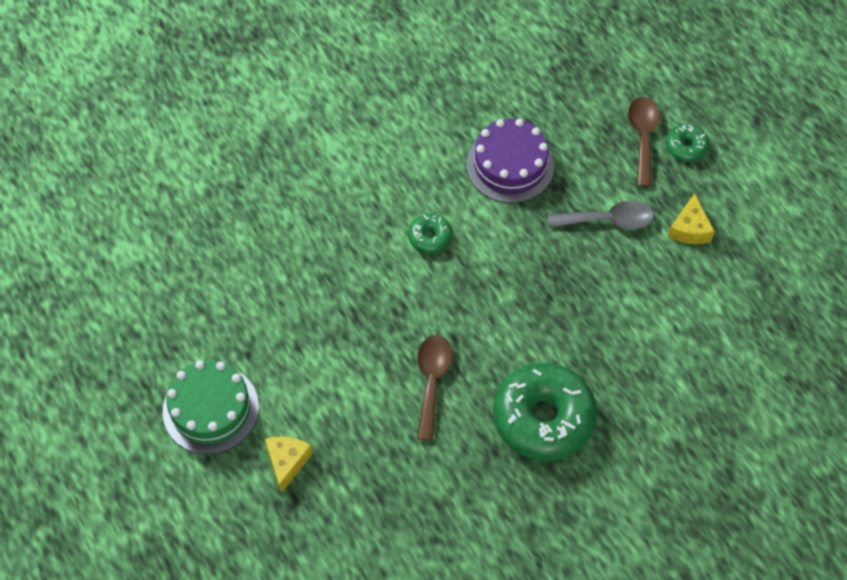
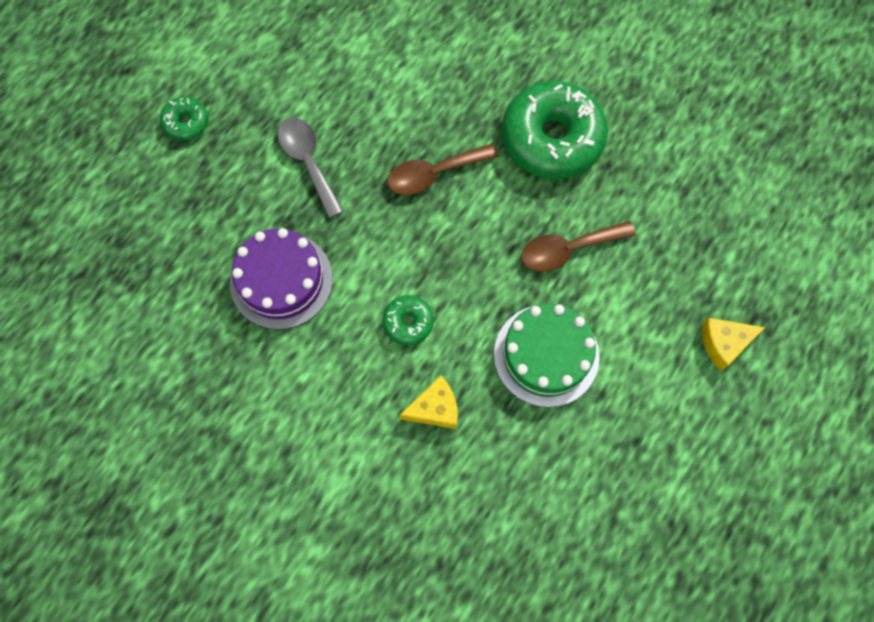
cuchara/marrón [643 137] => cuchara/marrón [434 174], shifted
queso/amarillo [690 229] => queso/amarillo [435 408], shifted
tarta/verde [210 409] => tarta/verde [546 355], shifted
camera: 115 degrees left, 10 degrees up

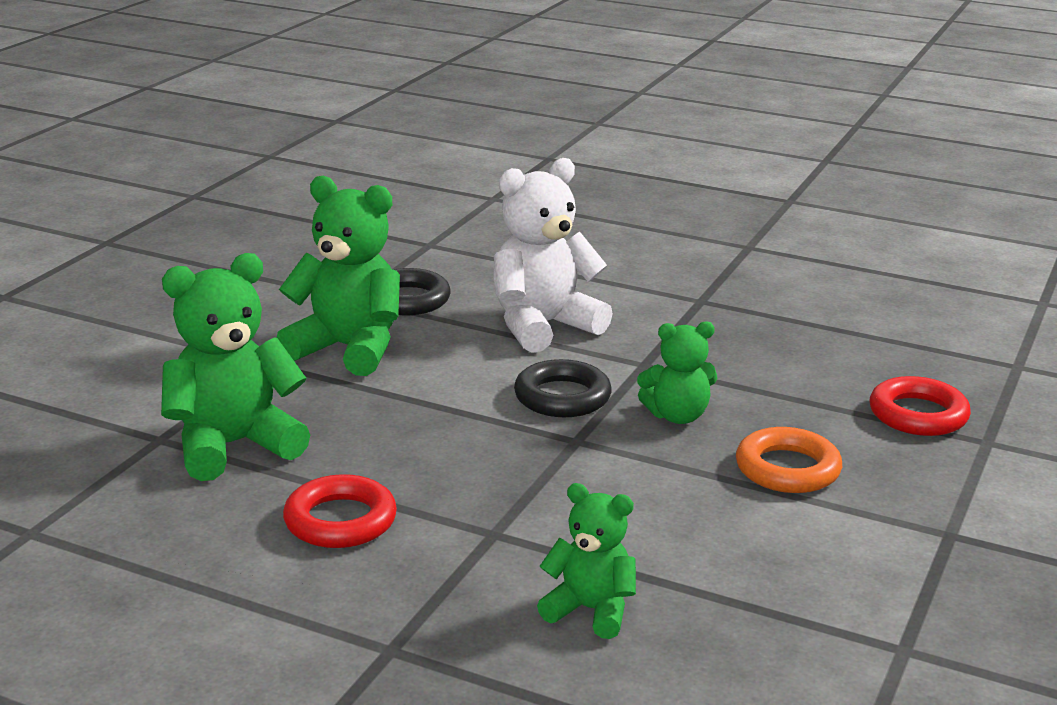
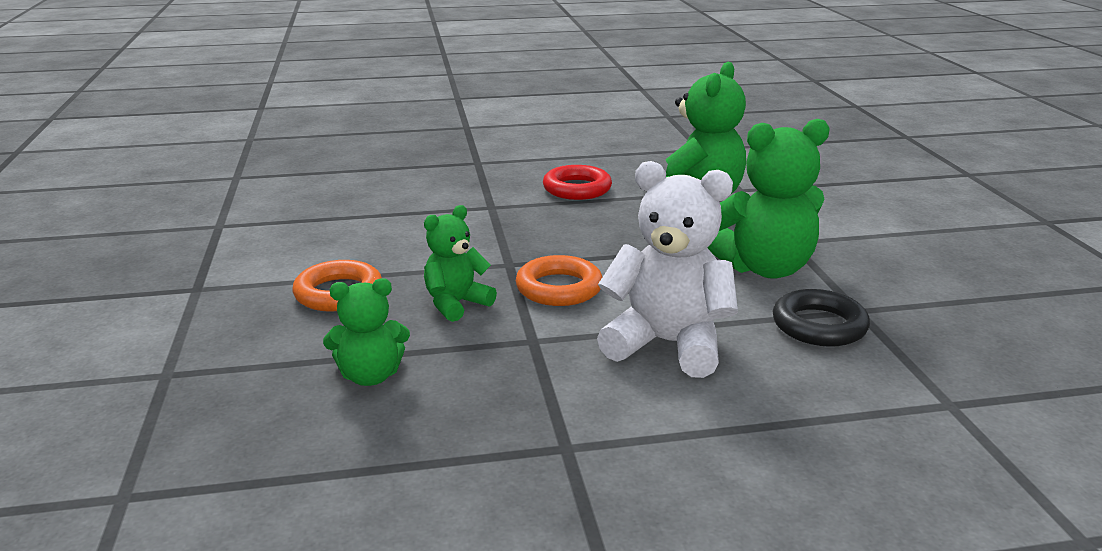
osito/verde [590 610] => osito/verde [370 376], shifted
anillo/negro [562 397] => anillo/naranja [559 288]
osito/blanco [543 326] => osito/blanco [667 344], 90 degrees counterclockwise
anillo/rojo [918 415] => nothing
camera: 145 degrees right, 0 degrees up

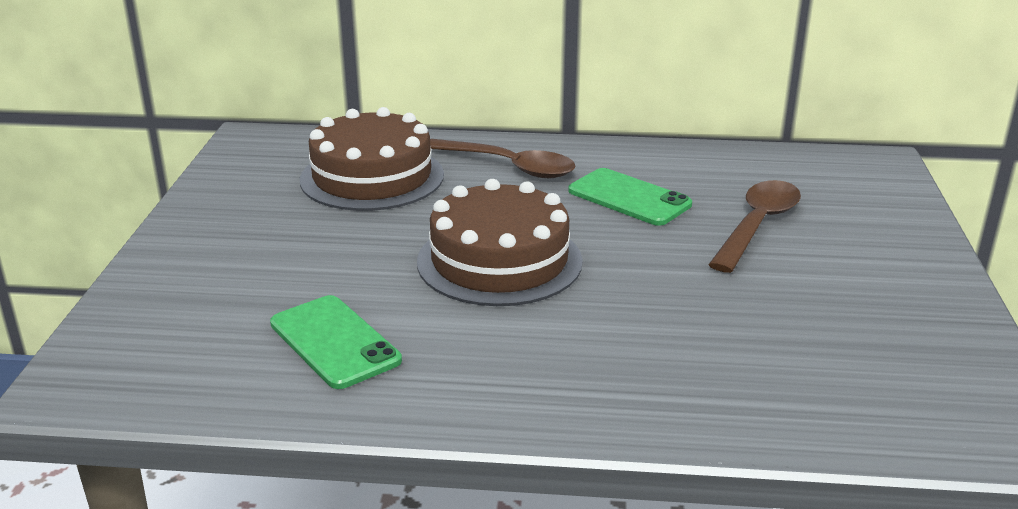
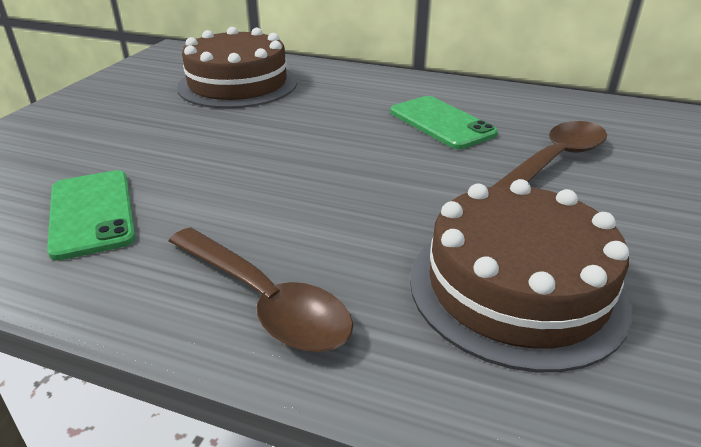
cuchara/marrón [509 166] => cuchara/marrón [265 301], shifted
tarta/marrón [499 261] => tarta/marrón [516 288], shifted
camera: 15 degrees right, 5 degrees up

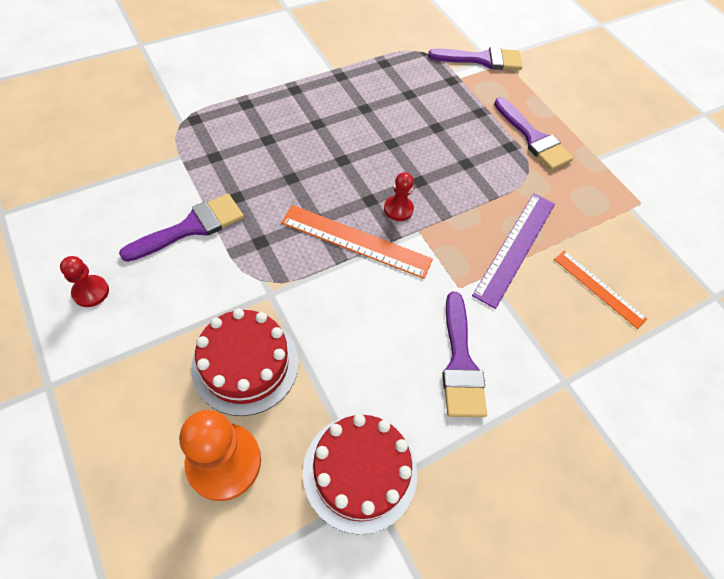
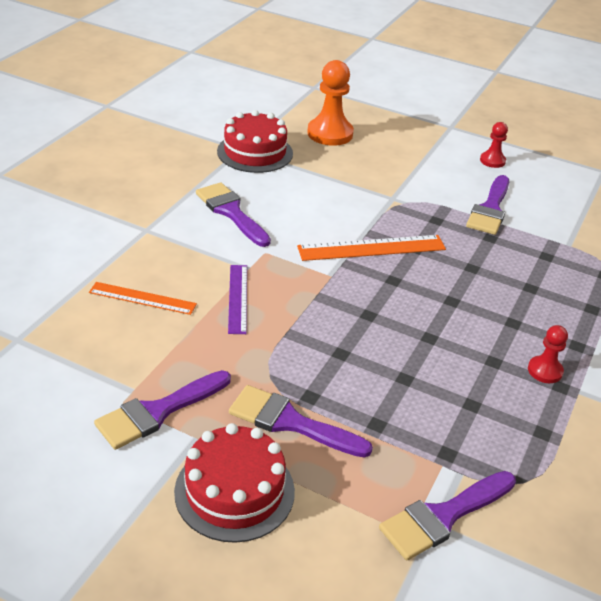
nothing => pincel/morado [158 412]
tarta/rojo [245 364] => tarta/rojo [234 491], shifted
regla/morado [515 247] => regla/morado [238 298], x0.66
peón/rojo [398 209] => peón/rojo [545 371], shifted
camera: 150 degrees right, 20 degrees down

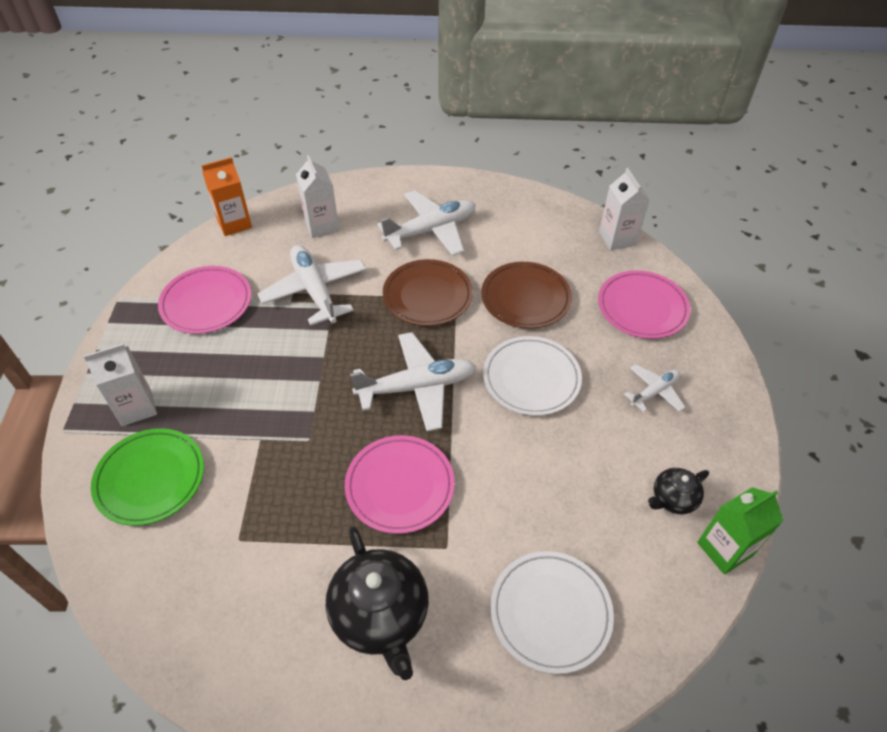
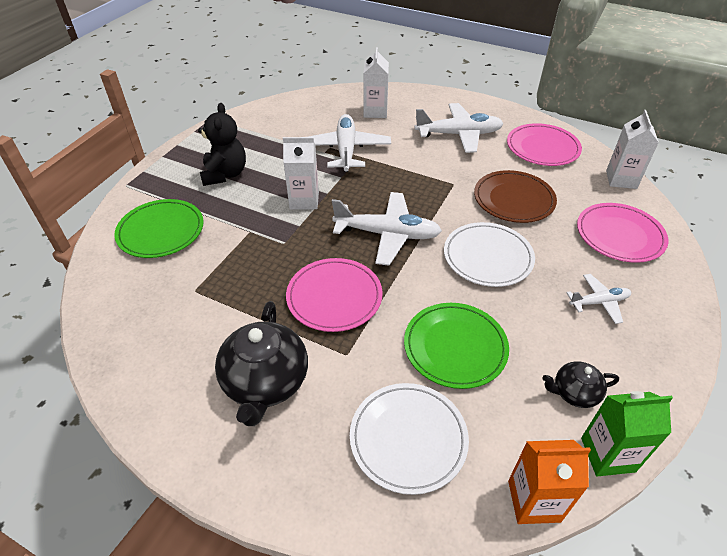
nothing => osito/negro [225 174]
cartón de leche/blanco [136 407] => cartón de leche/blanco [304 200], shifted
nothing => plato/verde [455 347]
plato/rosa [206 303] => plato/rosa [542 148], shifted
cartón de leche/naranja [234 223] => cartón de leche/naranja [534 501], shifted
plato/marrón [427 296] => nothing
camera: 25 degrees right, 5 degrees down

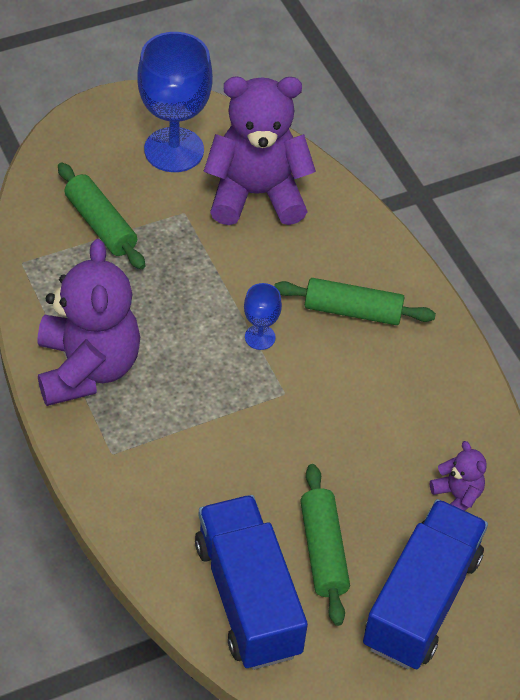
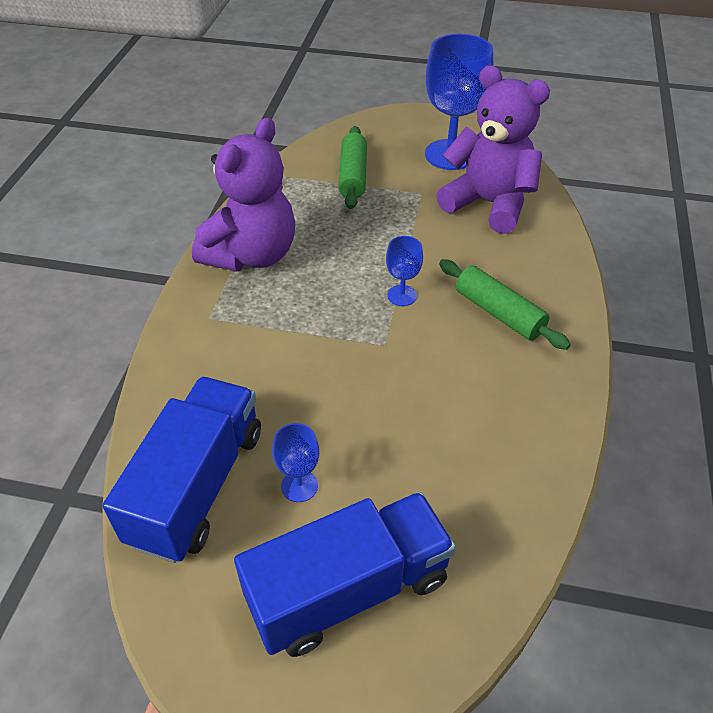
rodillo/verde [323 551] => copa/azul [299 486]
osito/morado [457 496] => nothing
camera: 40 degrees right, 5 degrees down

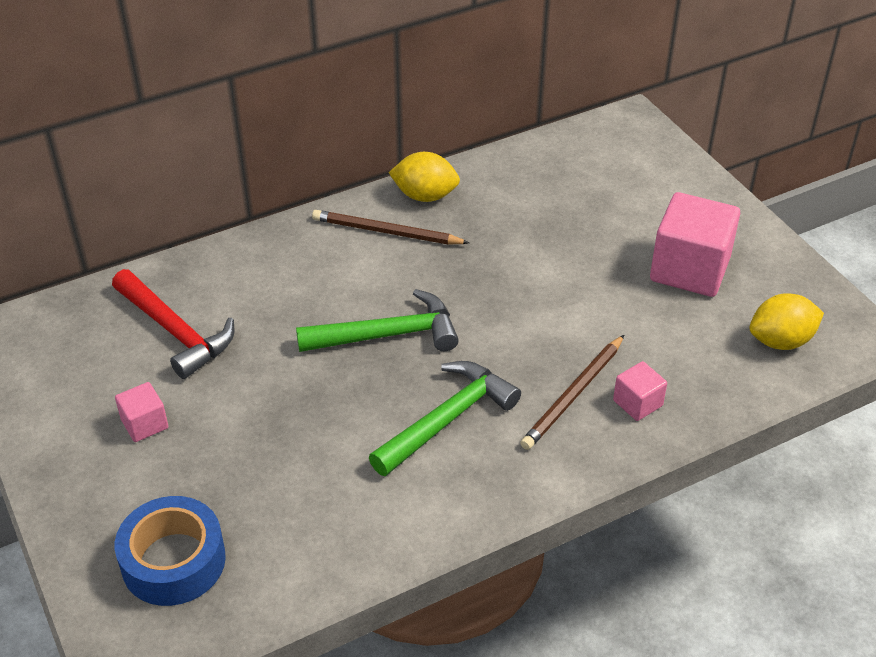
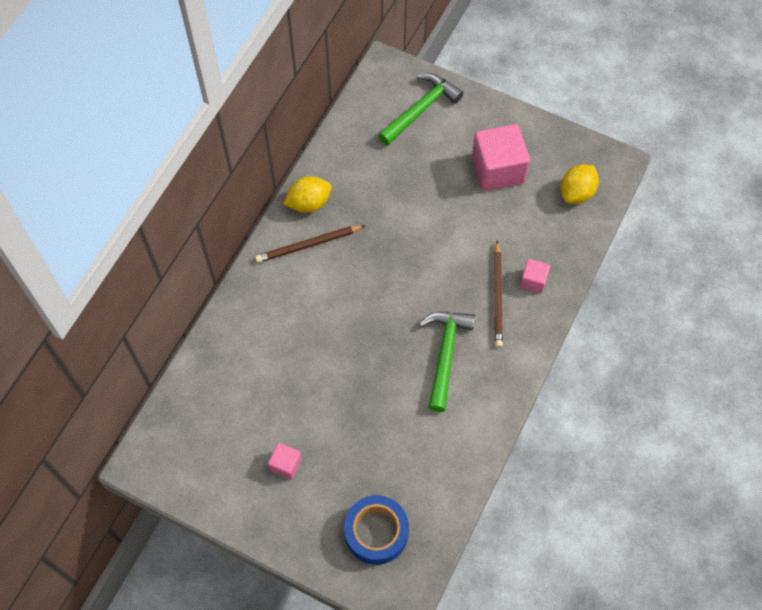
martillo/verde [388 335] => martillo/verde [421 109], shifted
martillo/rojo [176 332] => nothing
camera: 35 degrees left, 20 degrees up

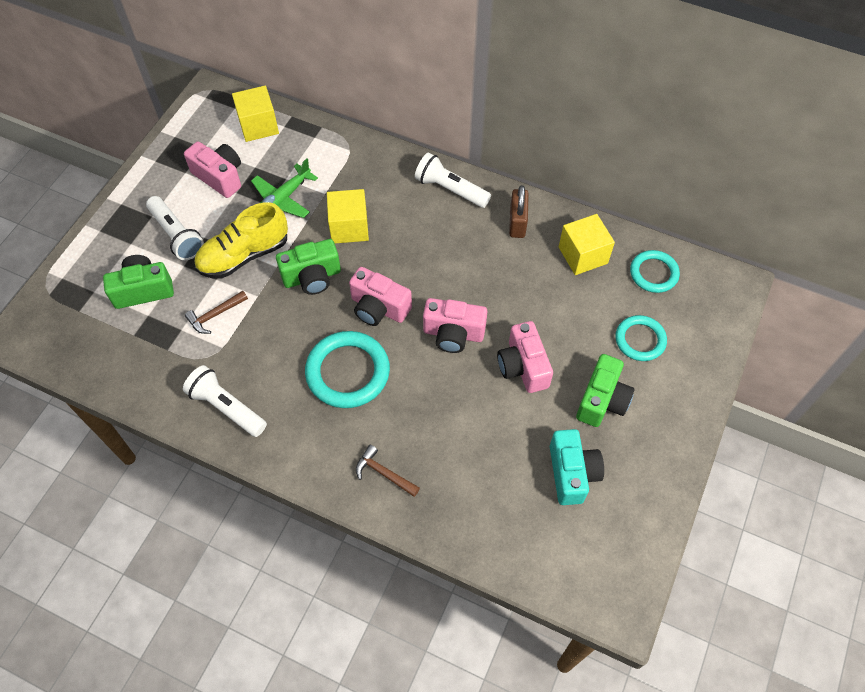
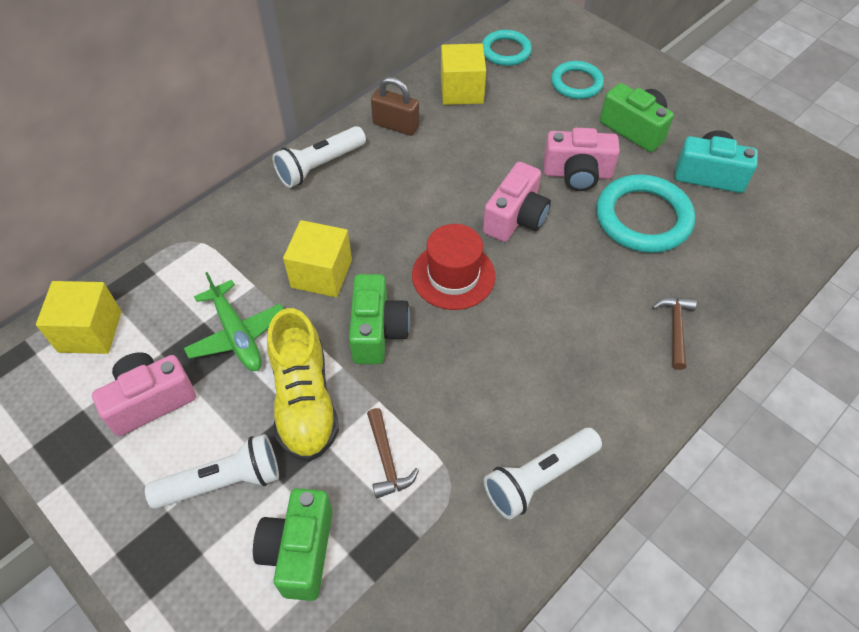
cámara/rosa [378 308] => sombrero/rojo [453 275]
anillo/turquesa [348 372] => anillo/turquesa [643 218], shifted
martillo/marrón [384 473] => martillo/marrón [675 329], 135 degrees clockwise
camera: 70 degrees left, 5 degrees down

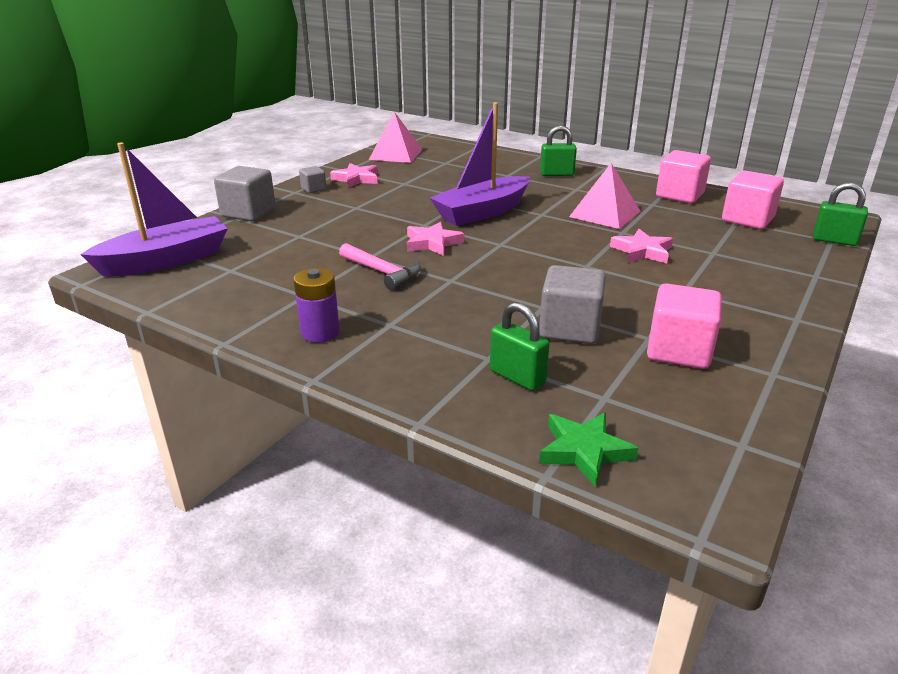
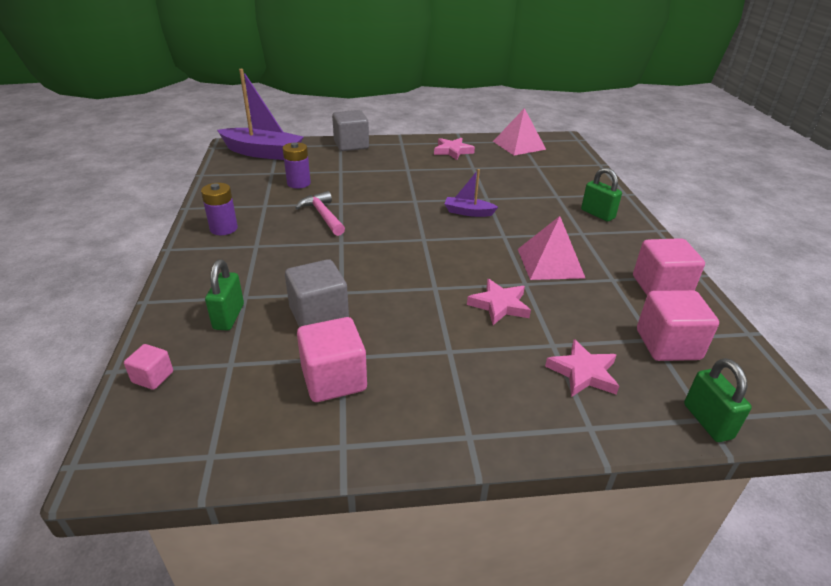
estrella/verde [584 451] => cubo/rosa [153 377]
nothing => pila/morado [298 183]
martillo/rosa [382 272] => martillo/rosa [323 215], 150 degrees clockwise
barco/morado [482 212] => barco/morado [468 212], x0.50
estrella/rosa [432 243] => estrella/rosa [583 373], shifted
cubo/gris [313 189] => nothing
camera: 50 degrees right, 5 degrees up

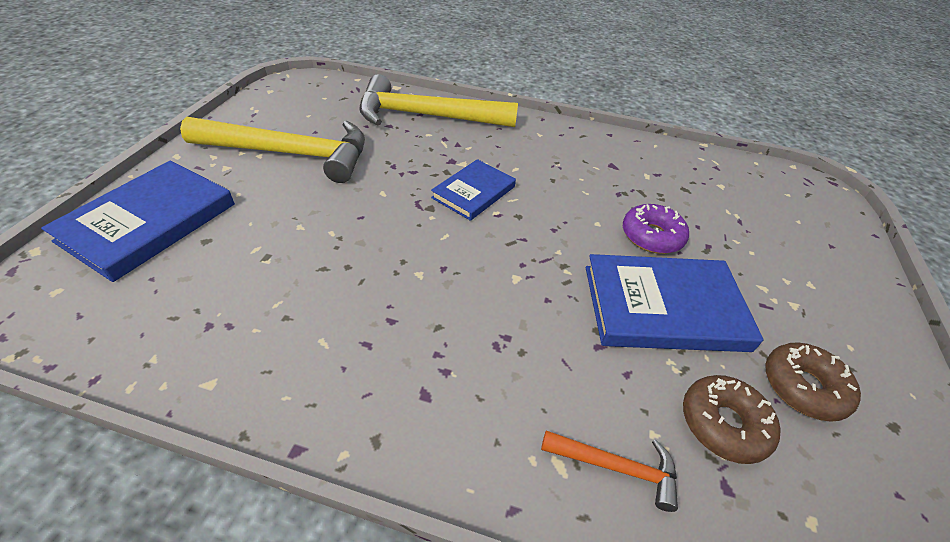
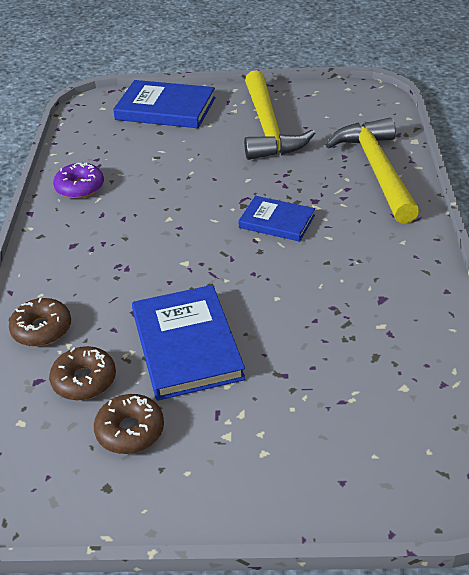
martillo/naranja [616 467] => rosquilla/marrón [42 329]
rosquilla/morado [651 236] => rosquilla/morado [80 187], shifted
camera: 80 degrees right, 5 degrees down

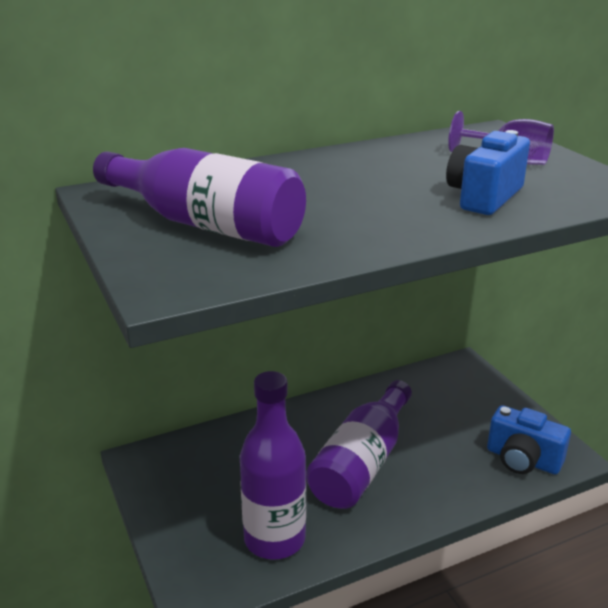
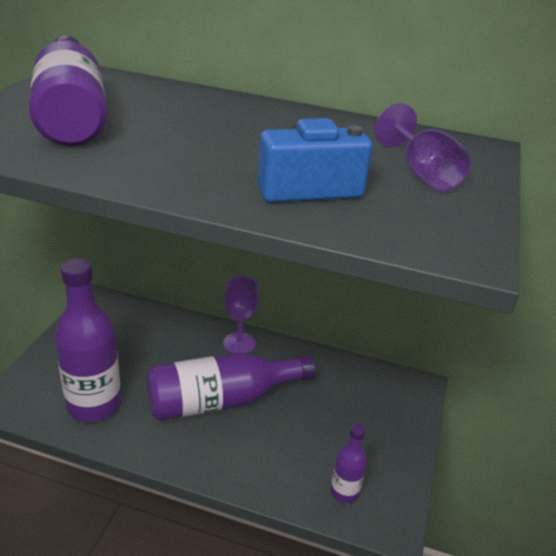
nothing => copa/morado [239 343]
cámara/azul [522 460] => botella/morado [344 492]
camera: 40 degrees right, 5 degrees up

